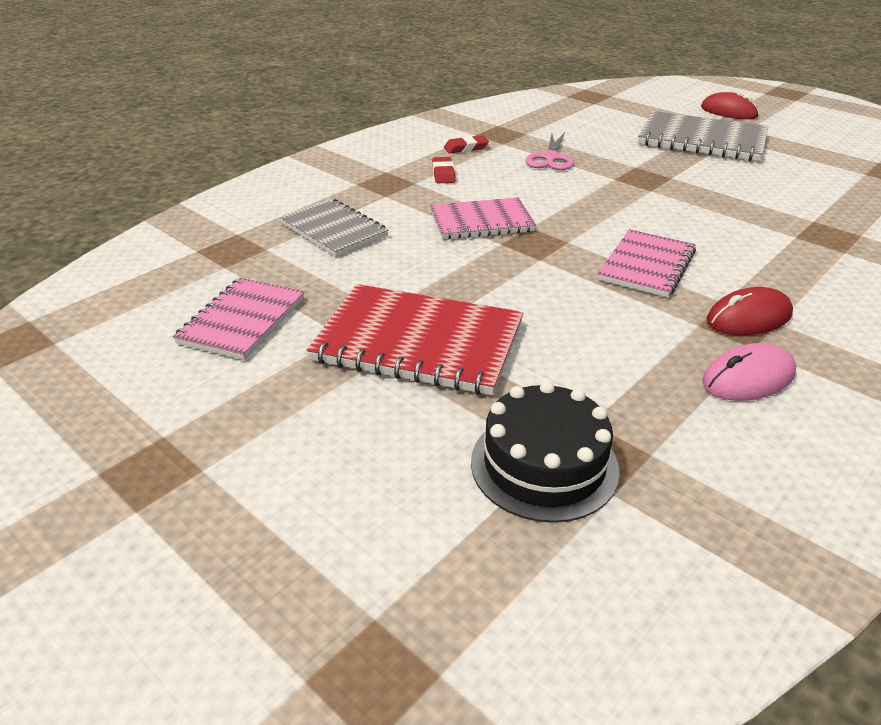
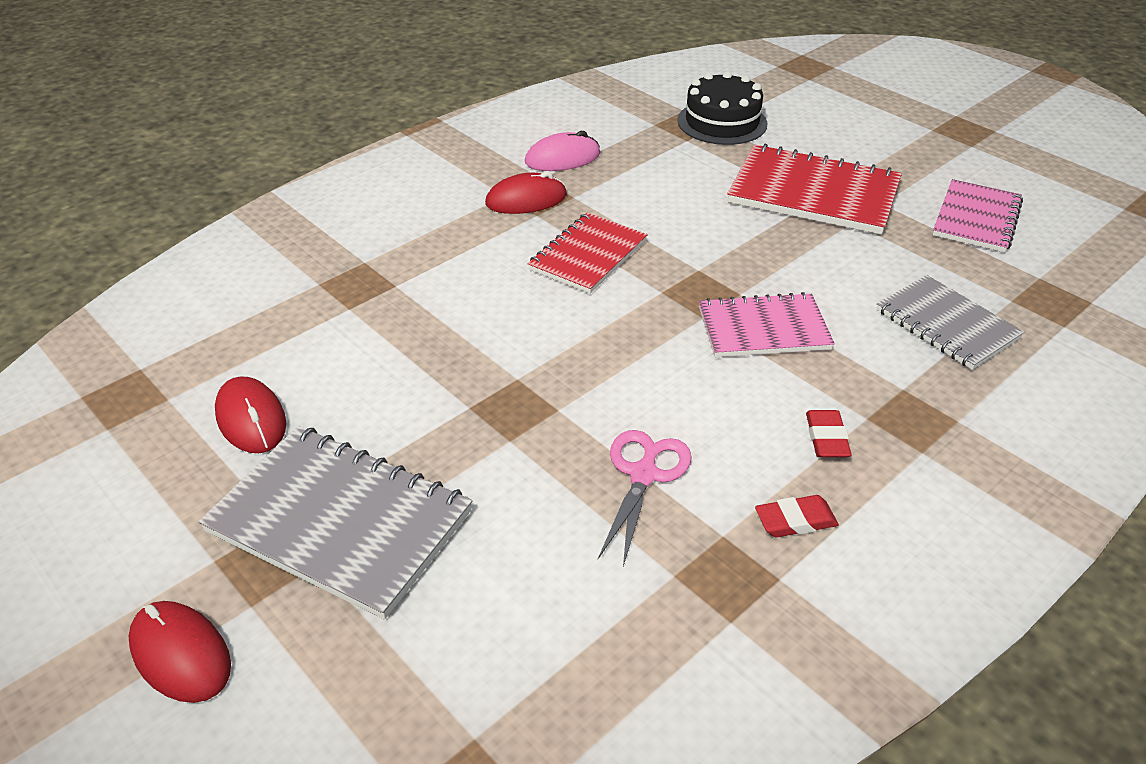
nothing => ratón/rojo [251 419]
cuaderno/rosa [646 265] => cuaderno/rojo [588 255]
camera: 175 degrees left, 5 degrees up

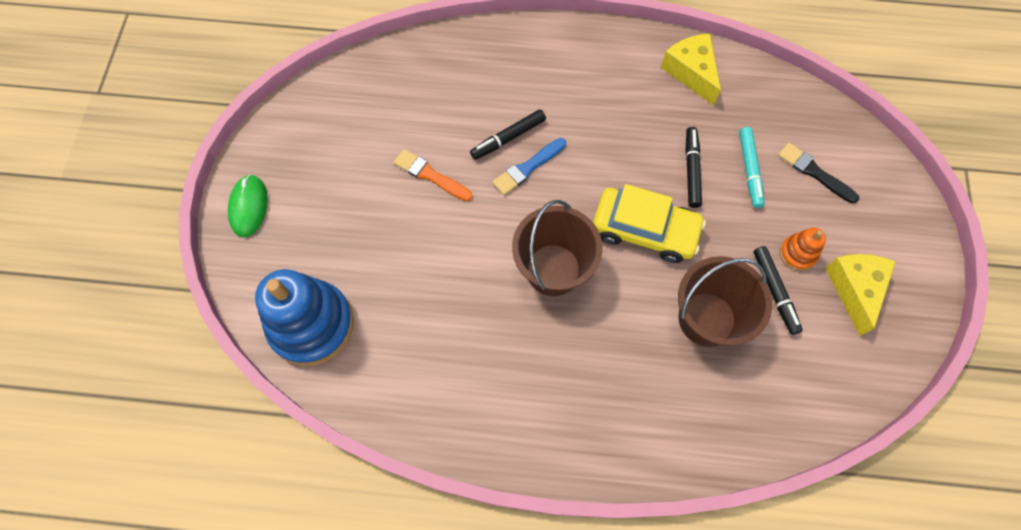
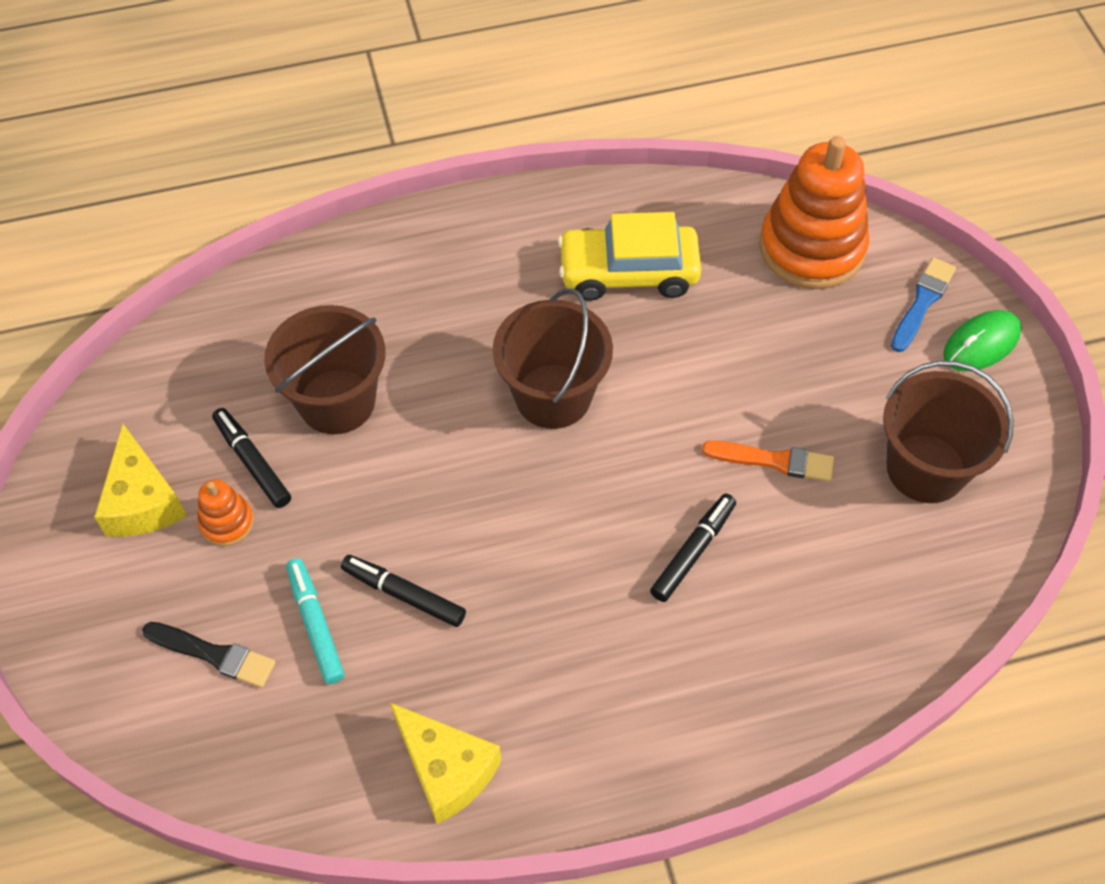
rotulador/negro [691 170] => rotulador/negro [404 594], 135 degrees clockwise
coche/amarillo [644 230] => coche/amarillo [628 272], shifted
juguete apilable/azul [311 324] => juguete apilable/naranja [812 248]
nothing => balde/marrón [926 468]
pincel/azul [528 168] => pincel/azul [922 302], shifted
ratón/verde [249 207] => ratón/verde [981 344], 75 degrees clockwise
camera: 160 degrees right, 10 degrees down

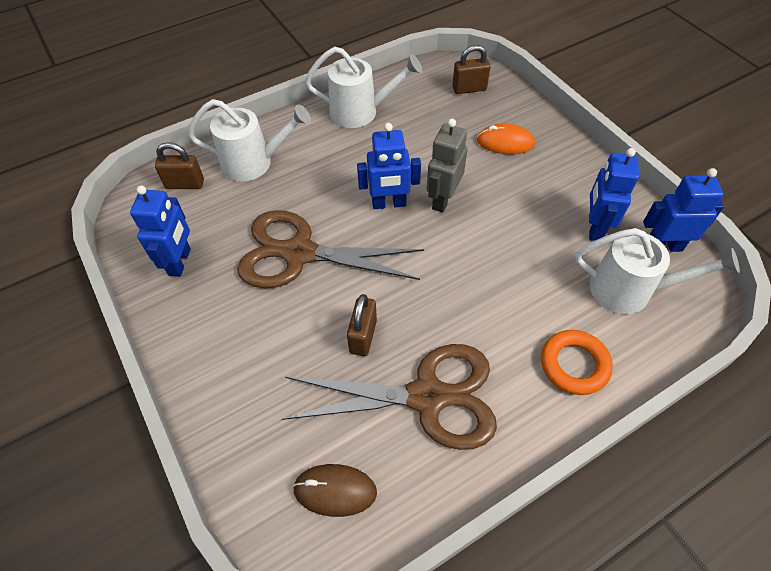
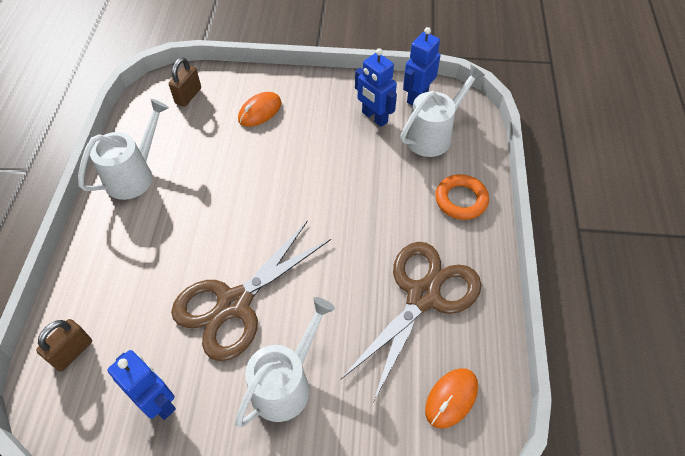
regadera/blanco [254 162] => regadera/blanco [286 383], shifted
ratón/marrón [335 490] => ratón/naranja [451 398]
candado/marrón [363 336] => nothing
robot/azul [389 204] => nothing
robot/gris [442 199] => nothing
camera: 55 degrees left, 0 degrees up

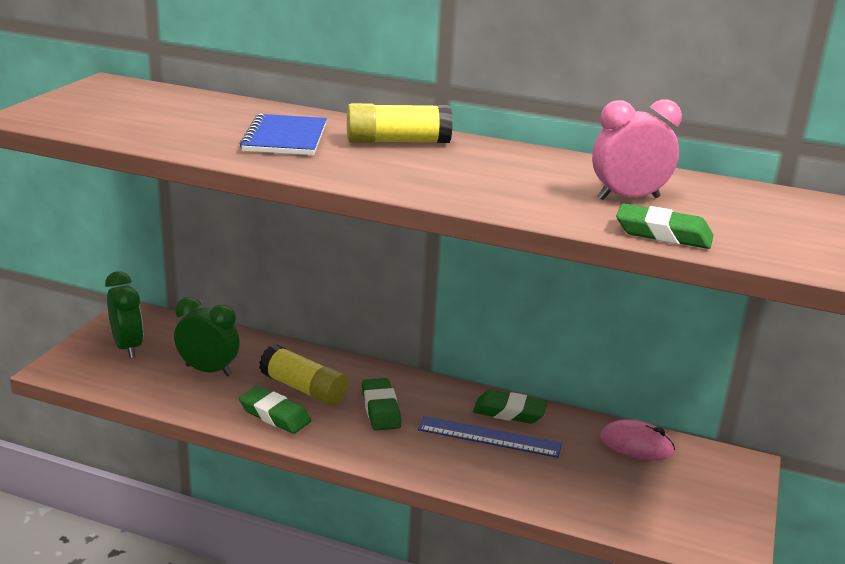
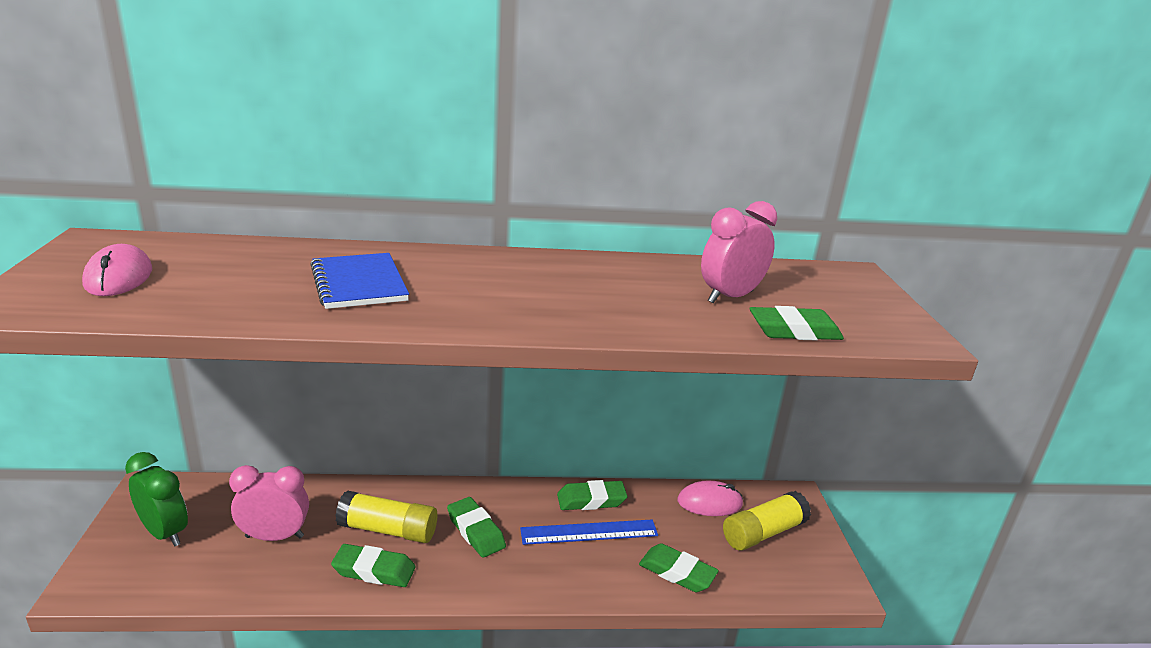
nothing => ratón/rosa [118 277]
despertador/verde [208 370] => despertador/rosa [274 536]
nothing => goma de borrar/verde [677 572]
barra de pegamento/amarillo [398 142] => barra de pegamento/amarillo [763 533], shifted
camera: 25 degrees left, 0 degrees up

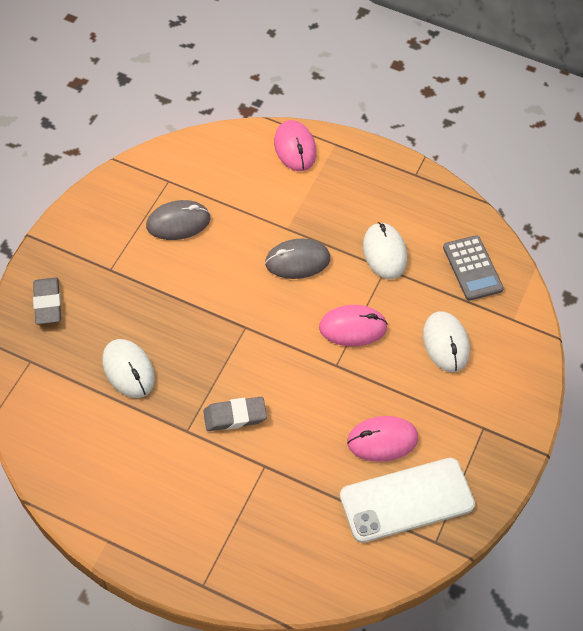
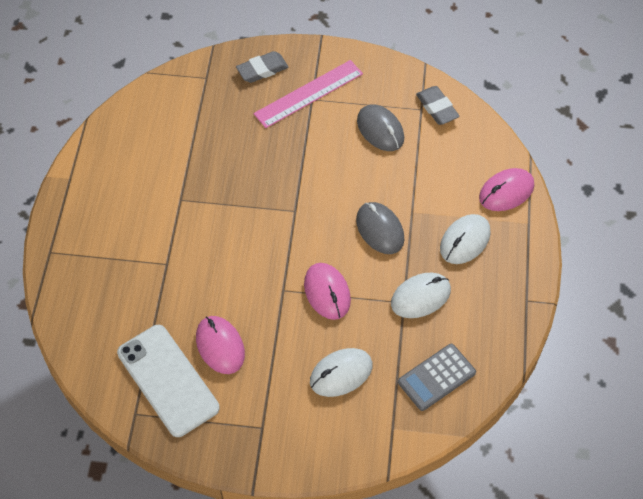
nothing => regla/rosa [309 94]
goma de borrar/gris [235 416] => goma de borrar/gris [437 108], shifted
ratón/blanco [128 370] => ratón/blanco [465 241], shifted
camera: 75 degrees right, 0 degrees up

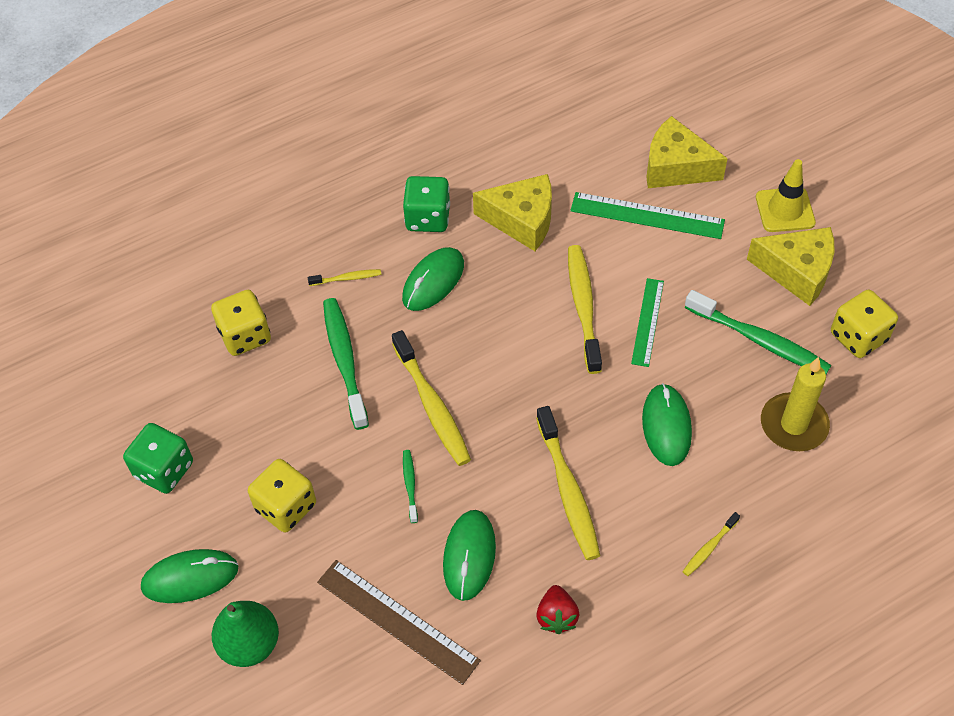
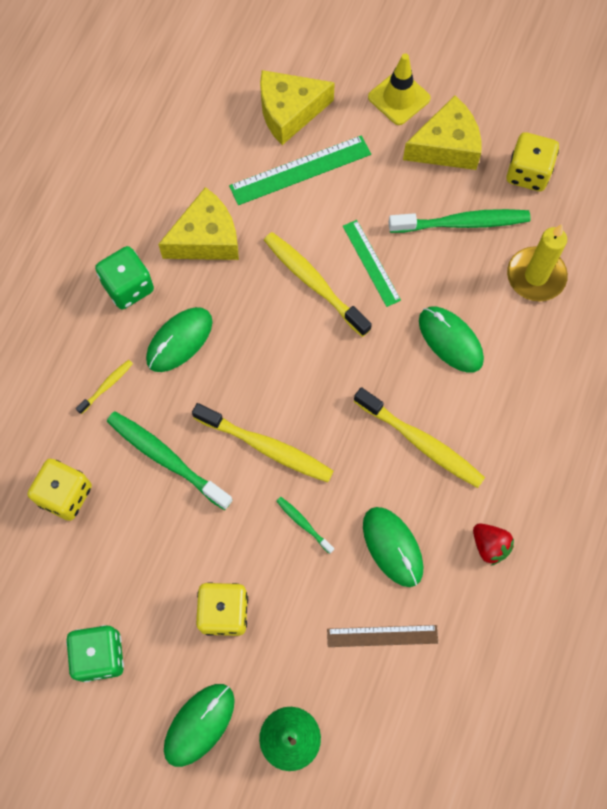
ratón/verde [433 281] => ratón/verde [179 340], 45 degrees clockwise
regla/marrón [397 620] => regla/marrón [382 636], x0.66
cepillo de dientes/amarillo [709 547] => nothing
camera: 40 degrees left, 15 degrees up

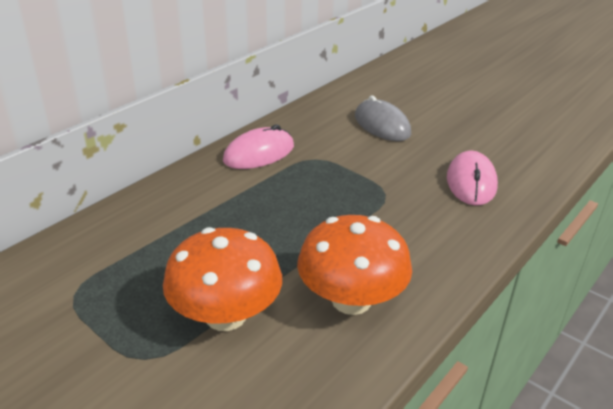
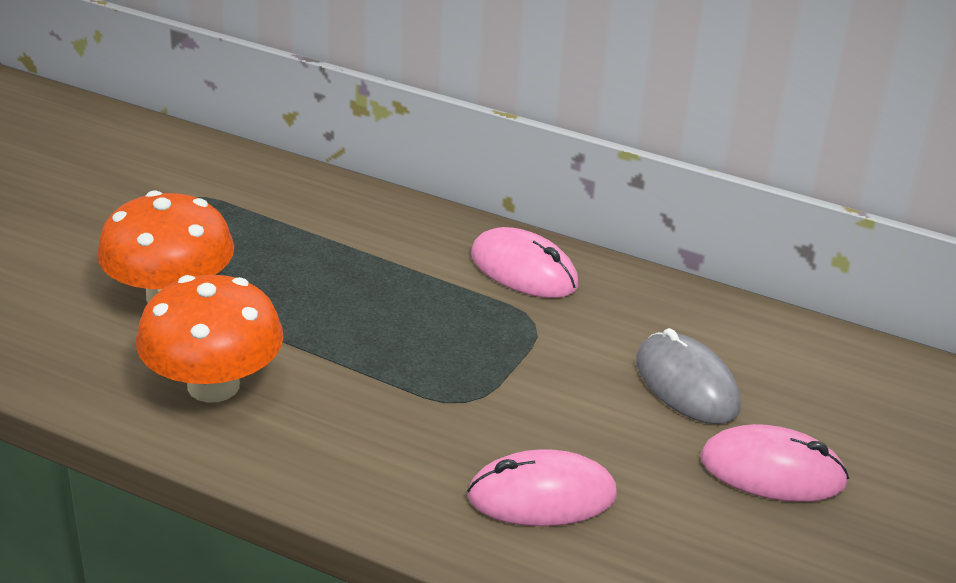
ratón/gris [382 125] => ratón/gris [686 384], 75 degrees counterclockwise
nothing => ratón/rosa [772 471]
camera: 75 degrees right, 0 degrees up

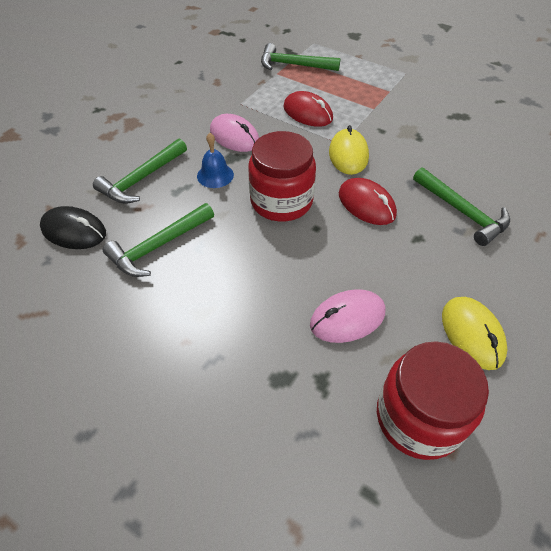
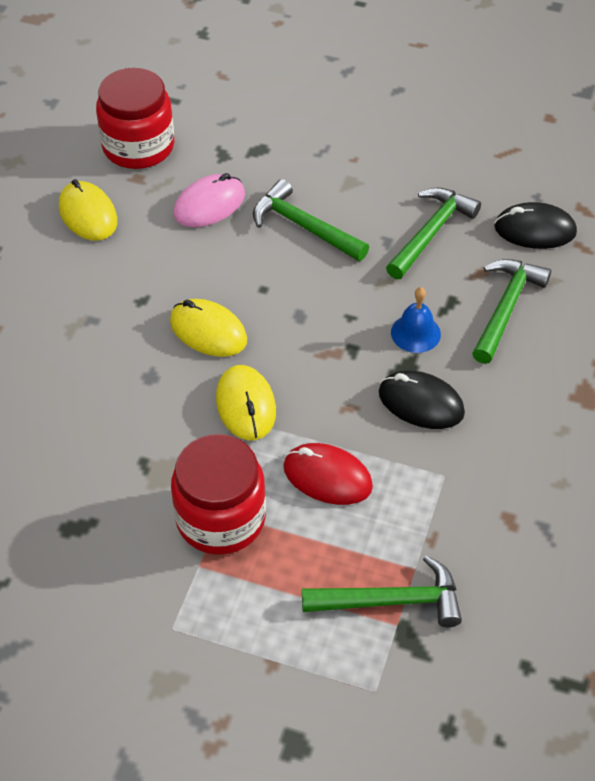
ratón/rojo [366 204] => ratón/amarillo [208 331]
tarro/rojo [281 201] => tarro/rojo [220 518], shifted
martillo/verde [462 212] => martillo/verde [304 227], shifted
ratón/rosa [234 136] => ratón/negro [421 403]
camera: 165 degrees right, 0 degrees up

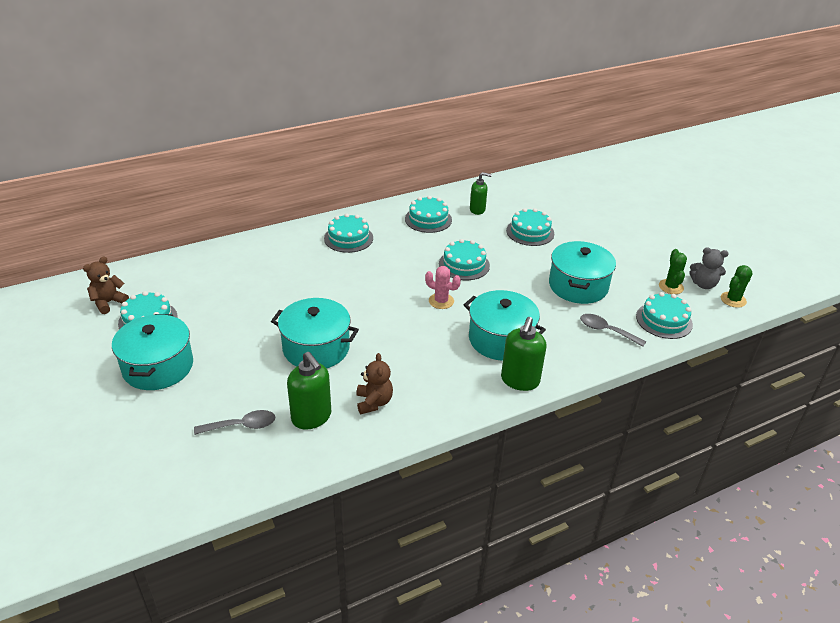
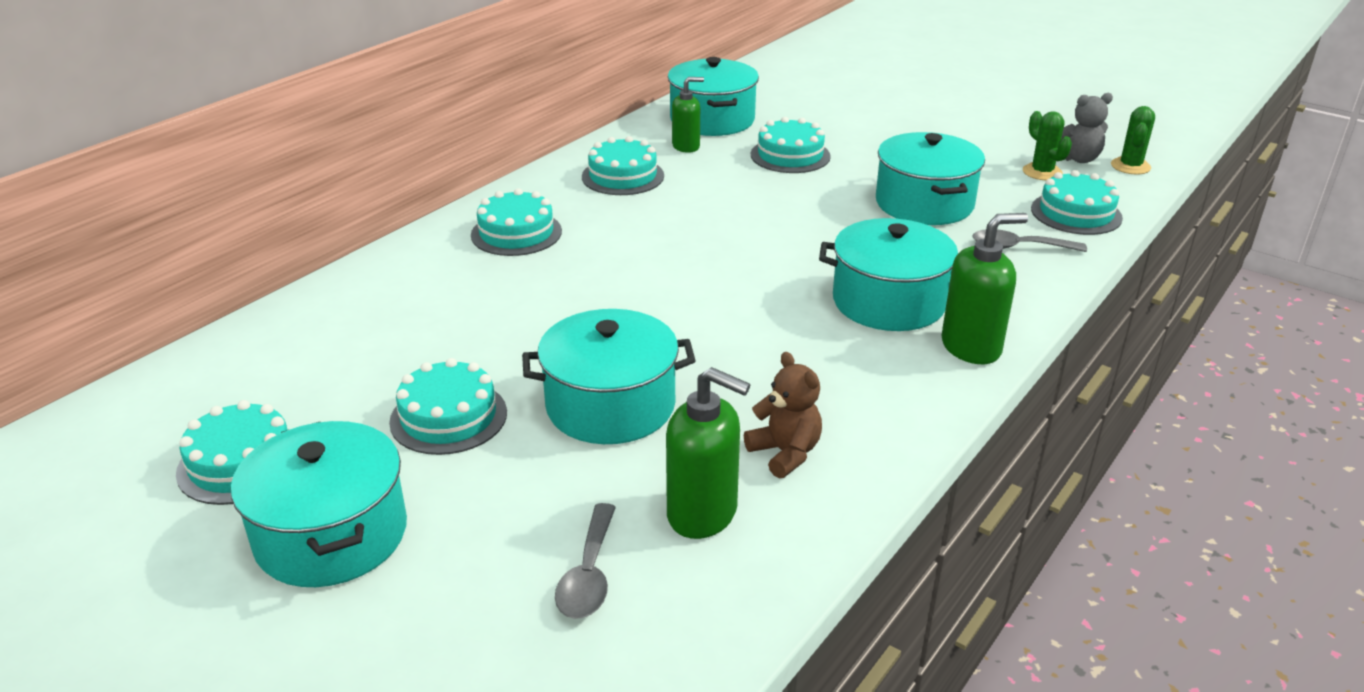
tarta/turquesa [464 265] => tarta/turquesa [448 417], shifted
cuchara/gris [241 426] => cuchara/gris [589 574], 135 degrees clockwise
nothing => olla/turquesa [712 120]
dispensador de jabón/verde [520 380] => dispensador de jabón/verde [971 347], 105 degrees counterclockwise
osito/marrón [108 302] => nothing
cactus/rosa [441 301] => nothing
camera: 25 degrees left, 5 degrees down

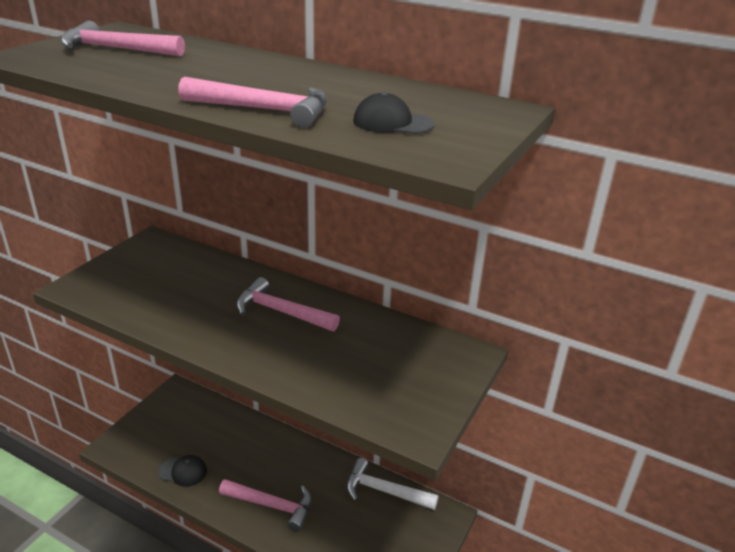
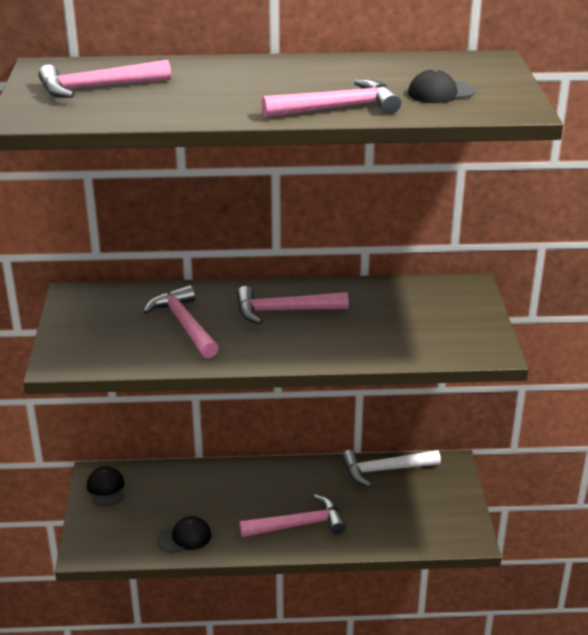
nothing => gorra/negro [106 489]
nothing => martillo/rosa [184 324]
camera: 30 degrees left, 0 degrees up

